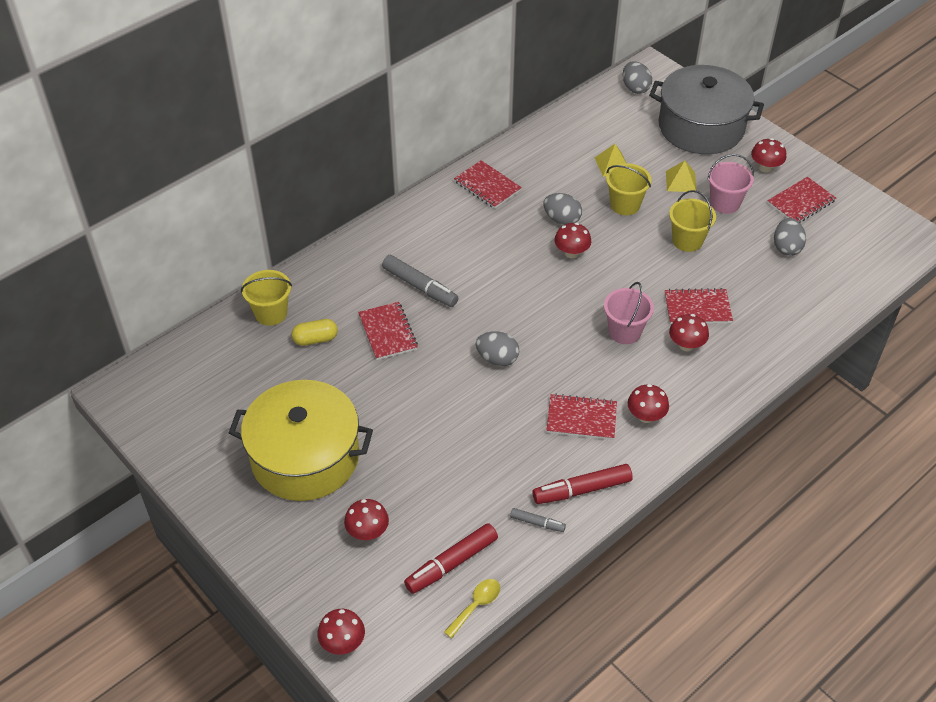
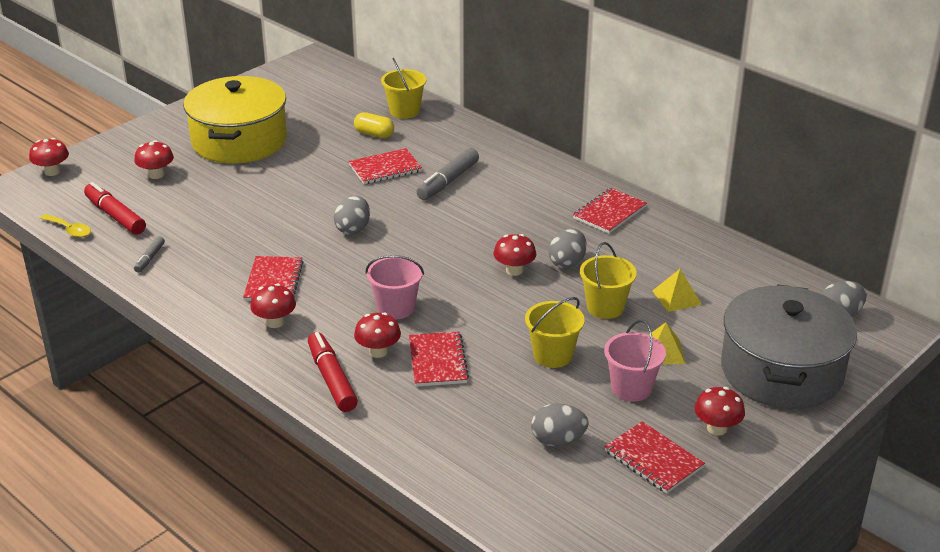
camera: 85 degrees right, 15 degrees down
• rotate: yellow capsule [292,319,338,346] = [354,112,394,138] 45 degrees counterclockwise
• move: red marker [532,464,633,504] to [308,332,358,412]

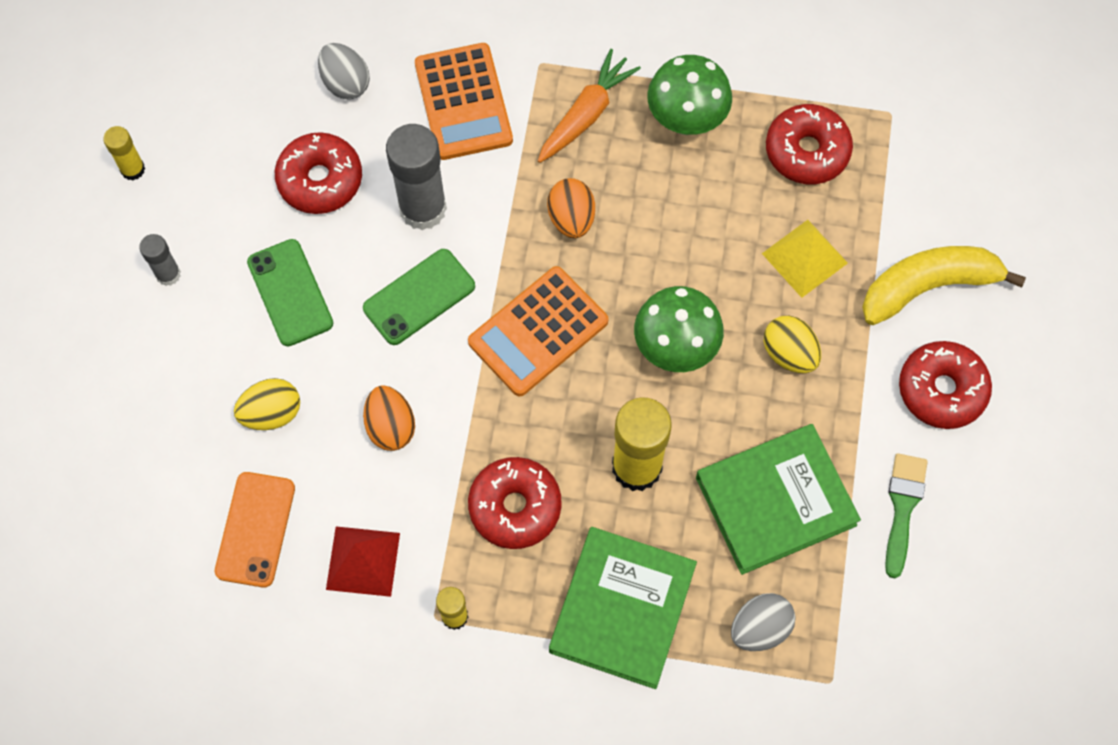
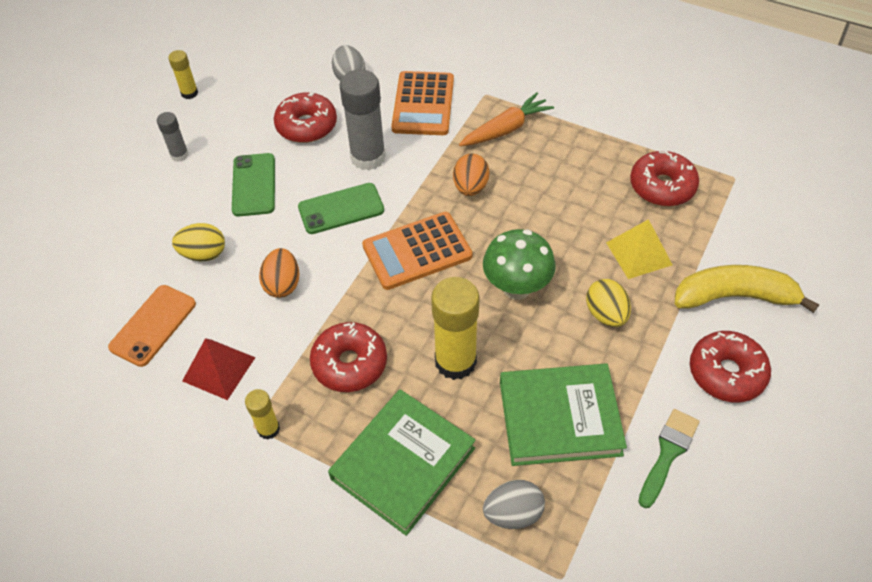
camera: 20 degrees right, 15 degrees down
• delete: green mushroom [647,55,732,135]

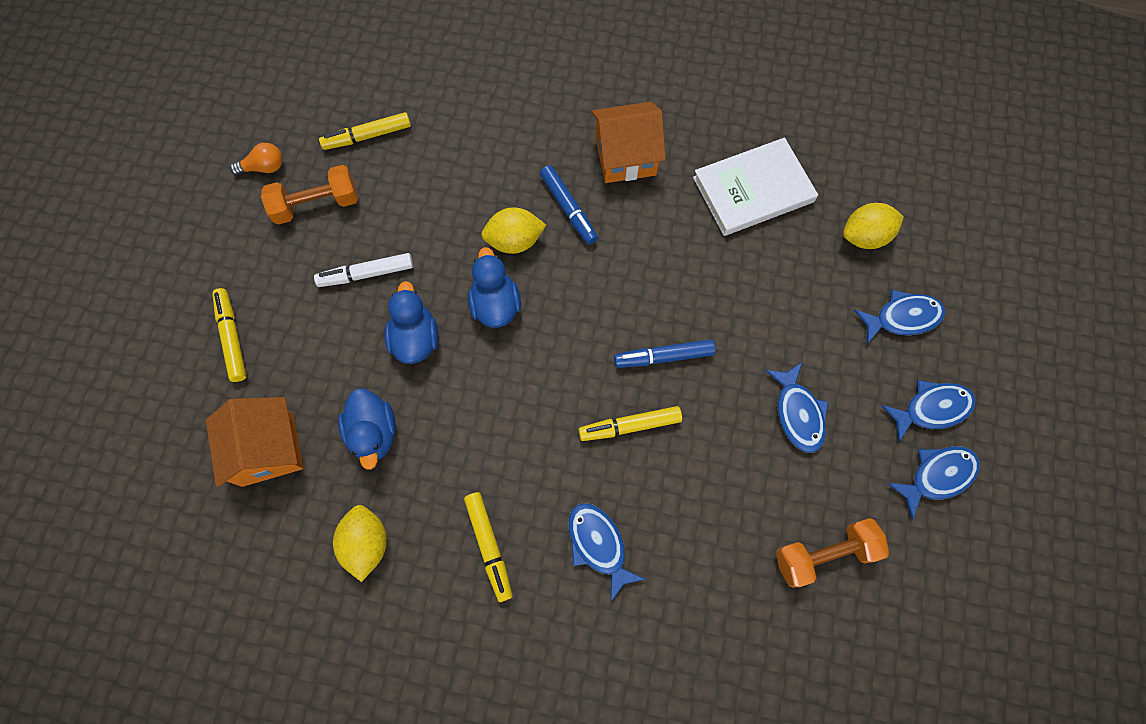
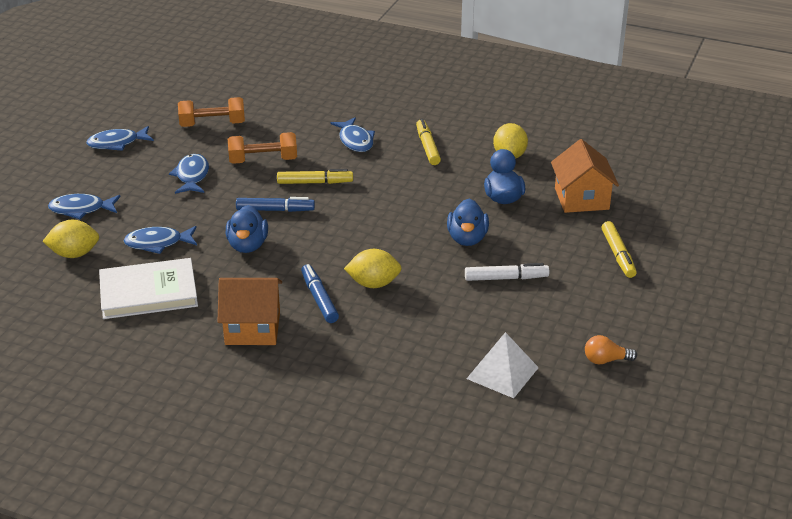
camera: 170 degrees left, 35 degrees down
• replace: yellow marker [319,112,411,150] to white pyramid [466,332,539,398]
• move: orange dumbbell [261,165,358,225] to [228,132,297,164]
• move: blue duck [468,247,521,328] to [226,205,268,253]
• move: blue fish [881,380,976,442] to [123,226,197,254]

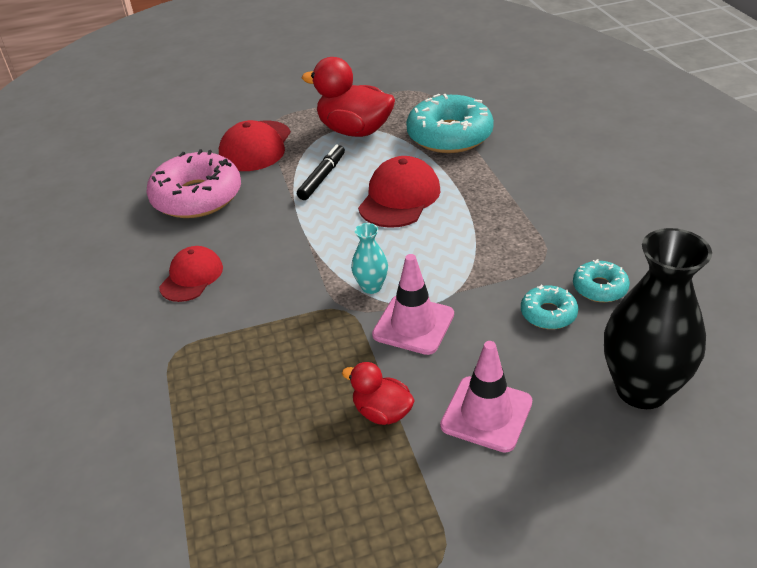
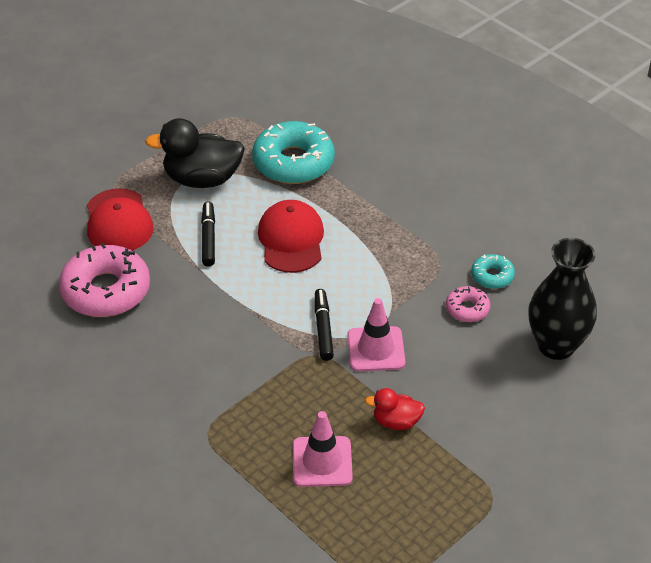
camera: 30 degrees left, 5 degrees up
• recolor: red duck [302,57,395,137] to black duck [145,118,245,188]
• replace: turquoise vase [351,223,388,294] to black marker [315,289,334,361]
• delete: red cap [159,246,223,302]
• recolor: turquoise donut [521,285,578,329] to pink donut [446,286,490,322]
• move: pink traffic cone [440,341,533,453] to [293,411,353,487]

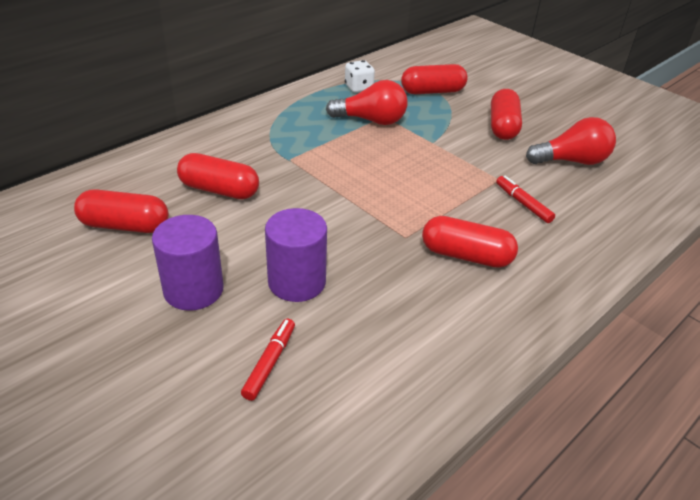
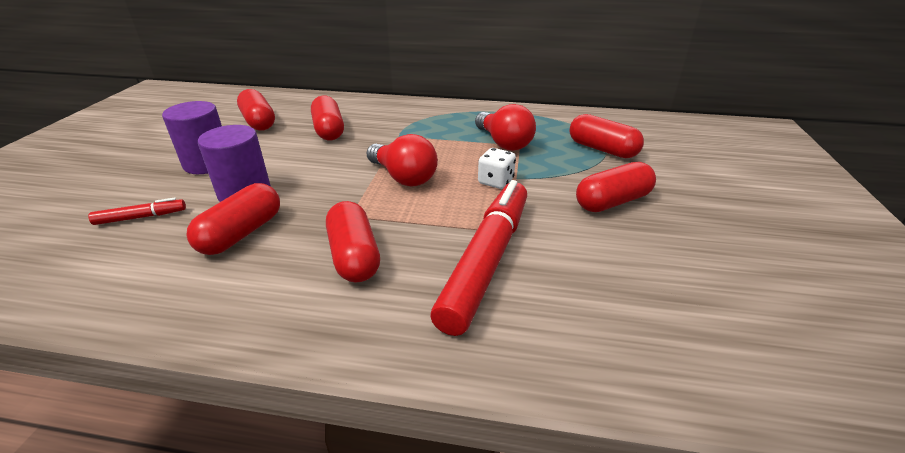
camera: 55 degrees right, 5 degrees down
• move: white dice [345,60,375,93] to [478,148,516,189]
• move: red light bulb [526,117,616,165] to [367,134,438,186]
• resize: red marker [496,175,555,223] = [430,180,527,336] x2.29
• insert: red capsule [187,183,280,255]

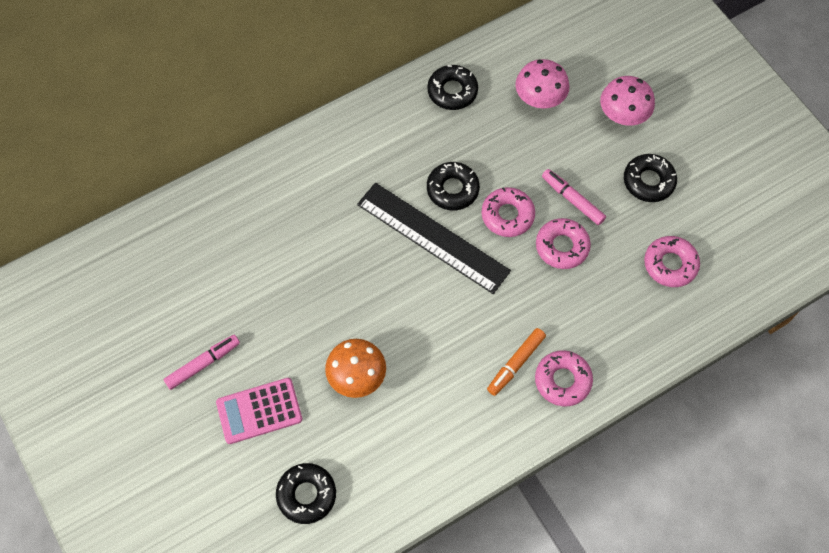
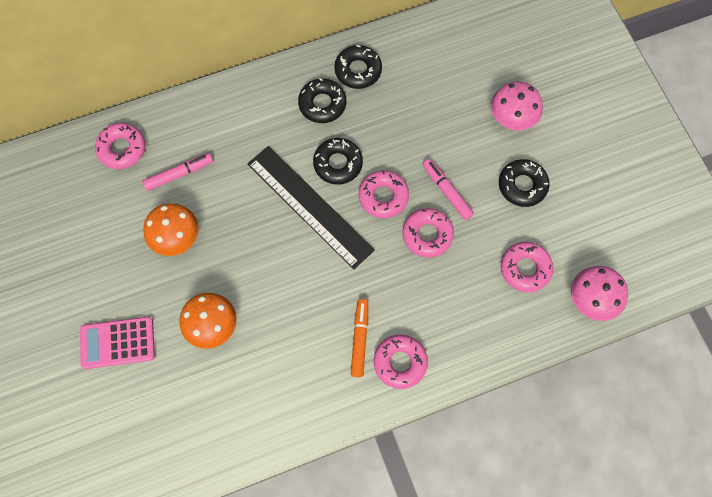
camera: 10 degrees right, 5 degrees up
• move: pink mushroom [515,59,569,109] to [571,266,628,321]
• rotate: orange marker [487,328,546,396] = [351,299,368,377] 135 degrees clockwise
• move: pink marker [163,335,240,390] to [142,153,213,191]
• move: black donut [276,463,336,524] to [298,78,346,123]
• insert: pink donut [95,123,145,169]
• insert: orange mushroom [143,203,199,256]

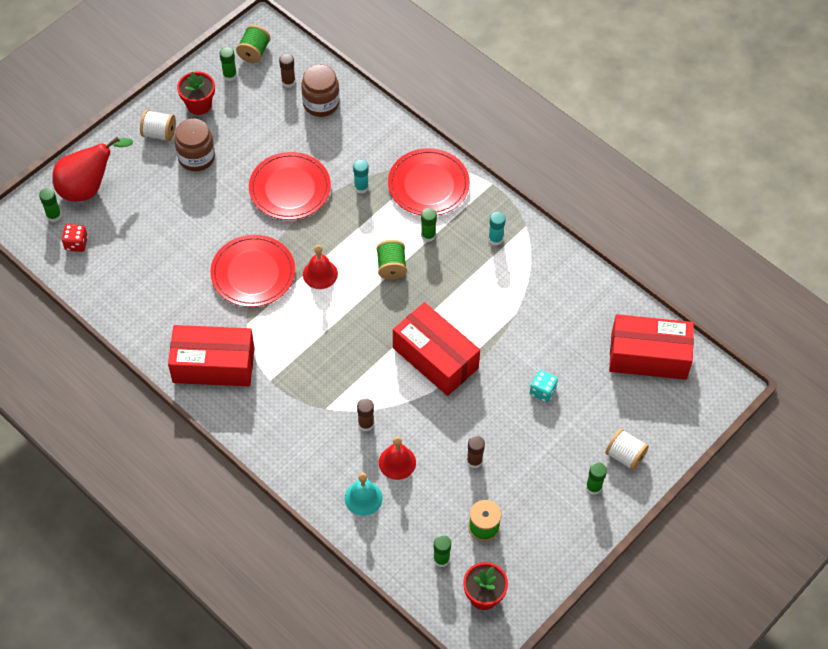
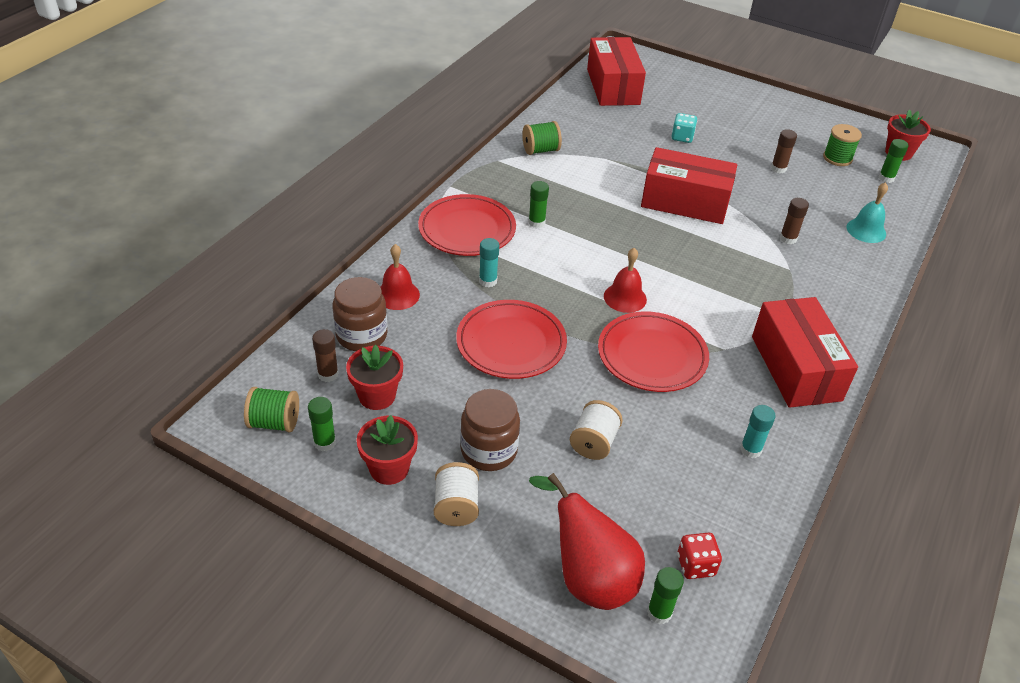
camera: 105 degrees left, 15 degrees down
• move: turquoise glue stick [488,212,506,246] to [740,405,776,458]
• move: green spool [376,239,407,280] to [522,121,562,155]
• rotate: red box [393,302,480,396] = [641,147,737,224] 75 degrees clockwise
• move: white spool [605,428,649,471] to [570,400,623,460]
• move: red bell [379,437,416,480] to [380,244,420,310]
• delete: green glue stick [586,462,607,495]
• insert: red flower pot [346,345,403,410]

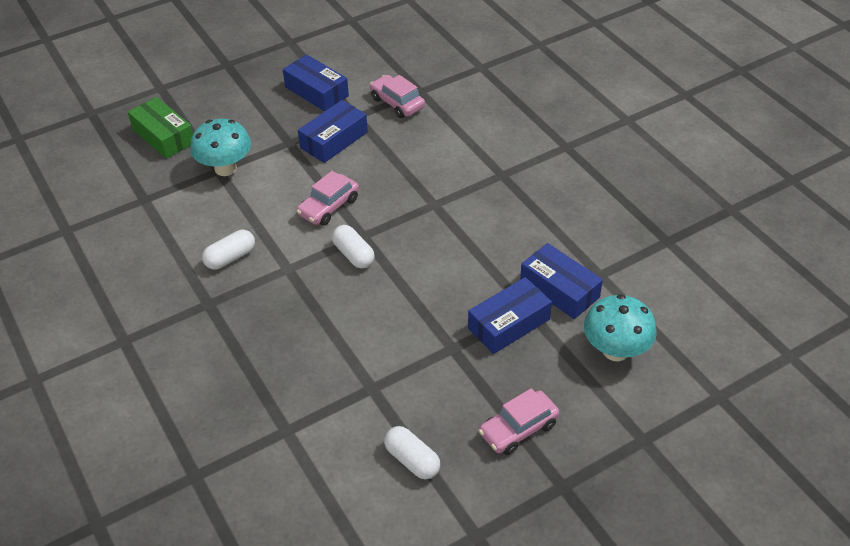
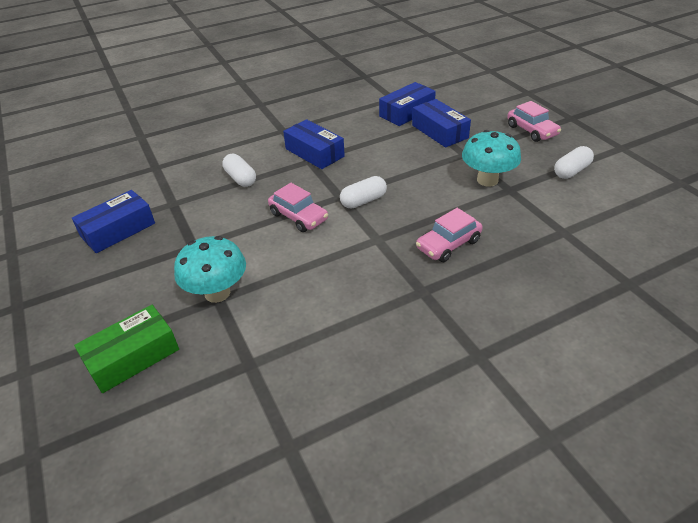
camera: 85 degrees left, 5 degrees down
• move: pink car [370,75,425,118] to [416,208,483,262]
• move: blue box [298,100,368,163] to [283,119,345,169]
• move: white capsule [202,230,255,269] to [222,154,256,187]
• move: turquoise mushroom [584,294,656,361] to [462,130,521,187]

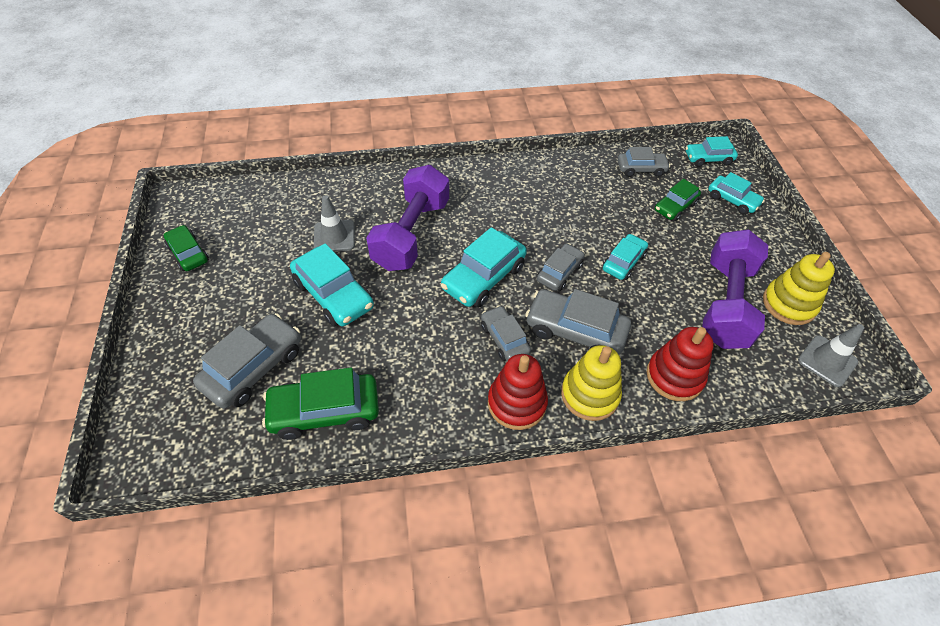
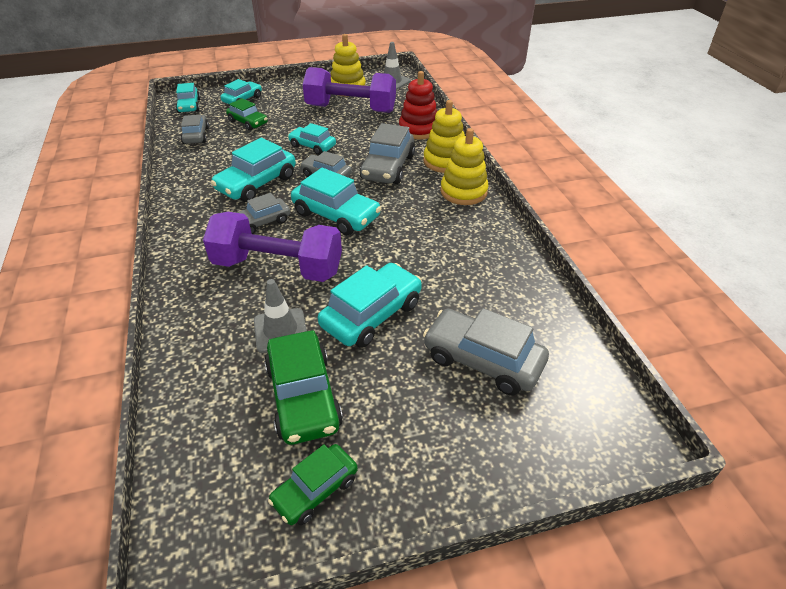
camera: 95 degrees left, 10 degrees down
• move: grey car [481,305,531,361] to [236,193,290,234]
• recolor: red stacking toy [488,354,548,430] to yellow stacking toy [440,128,489,205]
• move: green car [262,368,379,440] to [264,330,343,445]
• insert: turquoise car [211,138,296,202]

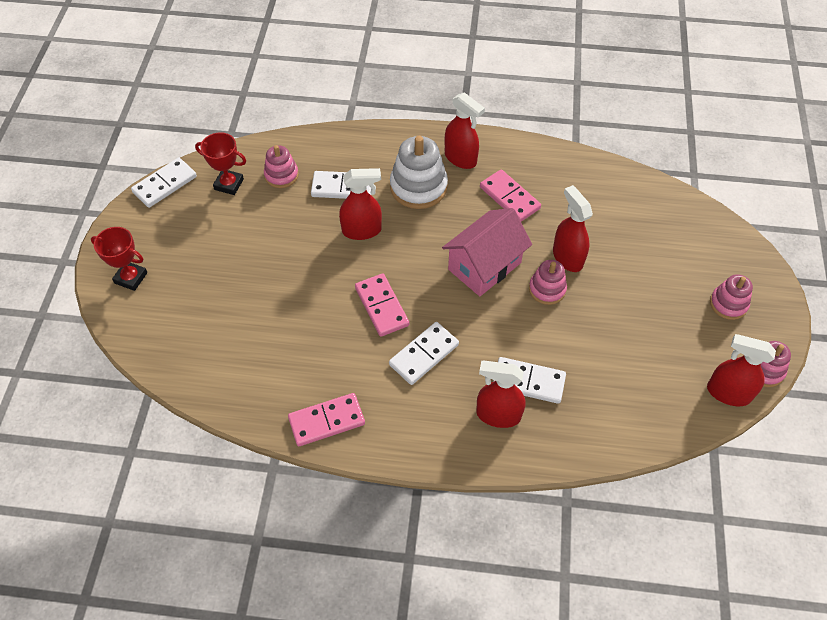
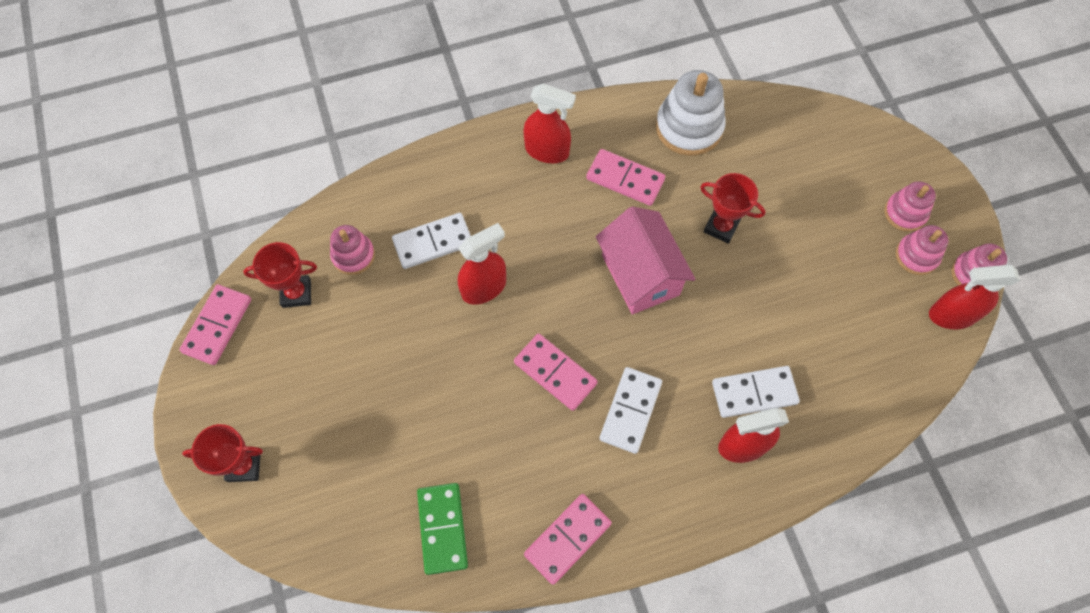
camera: 25 degrees left, 10 degrees up
• move: white stacking toy [390,136,448,209] to [656,70,726,156]
• recolor: white domino [131,157,197,208] to pink domino [179,284,251,365]
• replace: red spray bottle [553,185,593,272] to red trophy [700,173,766,244]
• rotate: pink house [442,208,532,296] = [596,206,695,315] 45 degrees counterclockwise
• move: pink stacking toy [529,260,567,305] to [896,225,948,275]
• insert: green domino [417,483,468,575]

